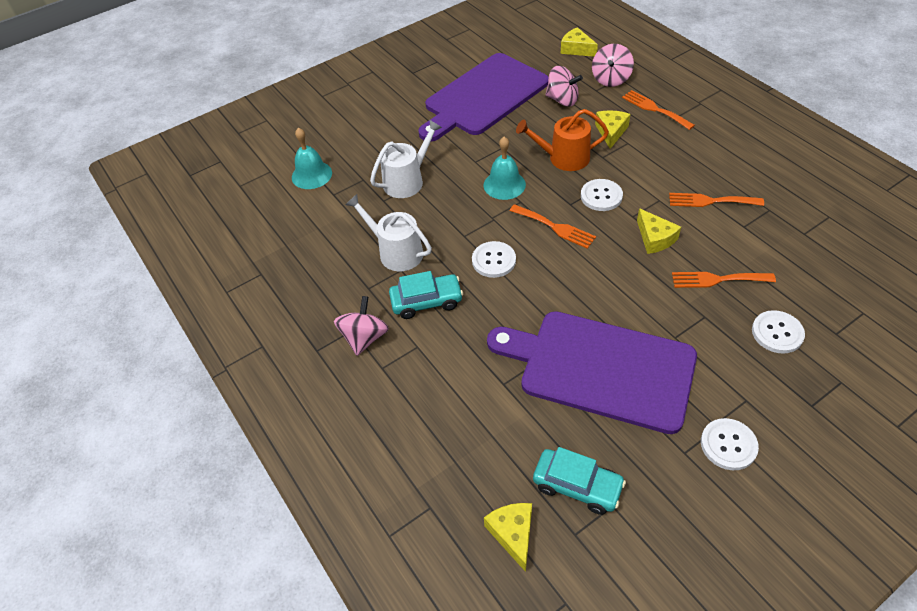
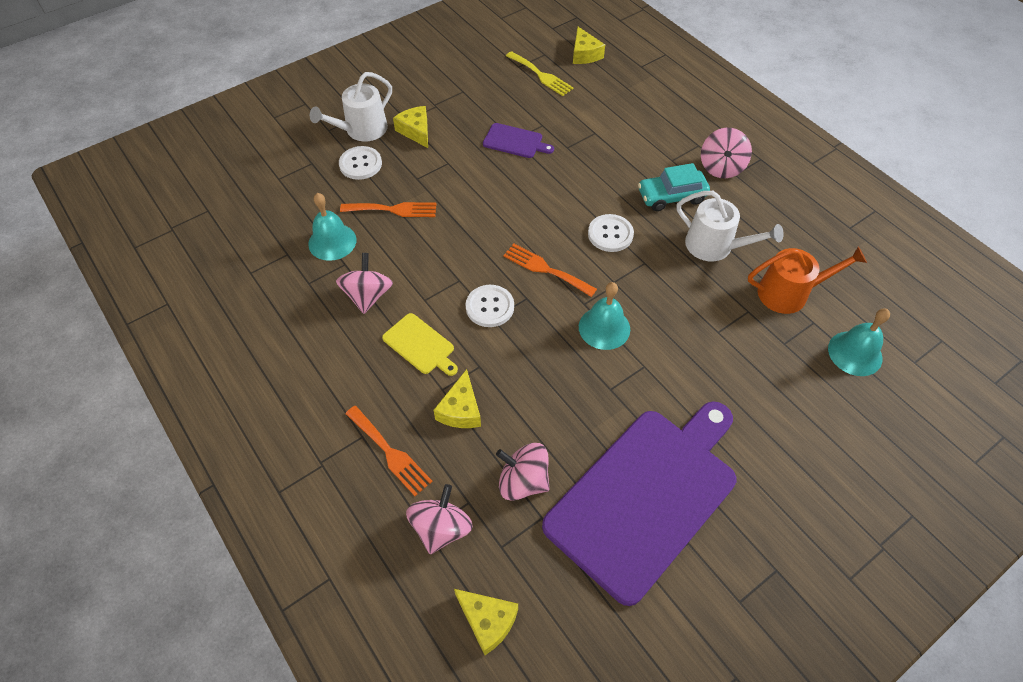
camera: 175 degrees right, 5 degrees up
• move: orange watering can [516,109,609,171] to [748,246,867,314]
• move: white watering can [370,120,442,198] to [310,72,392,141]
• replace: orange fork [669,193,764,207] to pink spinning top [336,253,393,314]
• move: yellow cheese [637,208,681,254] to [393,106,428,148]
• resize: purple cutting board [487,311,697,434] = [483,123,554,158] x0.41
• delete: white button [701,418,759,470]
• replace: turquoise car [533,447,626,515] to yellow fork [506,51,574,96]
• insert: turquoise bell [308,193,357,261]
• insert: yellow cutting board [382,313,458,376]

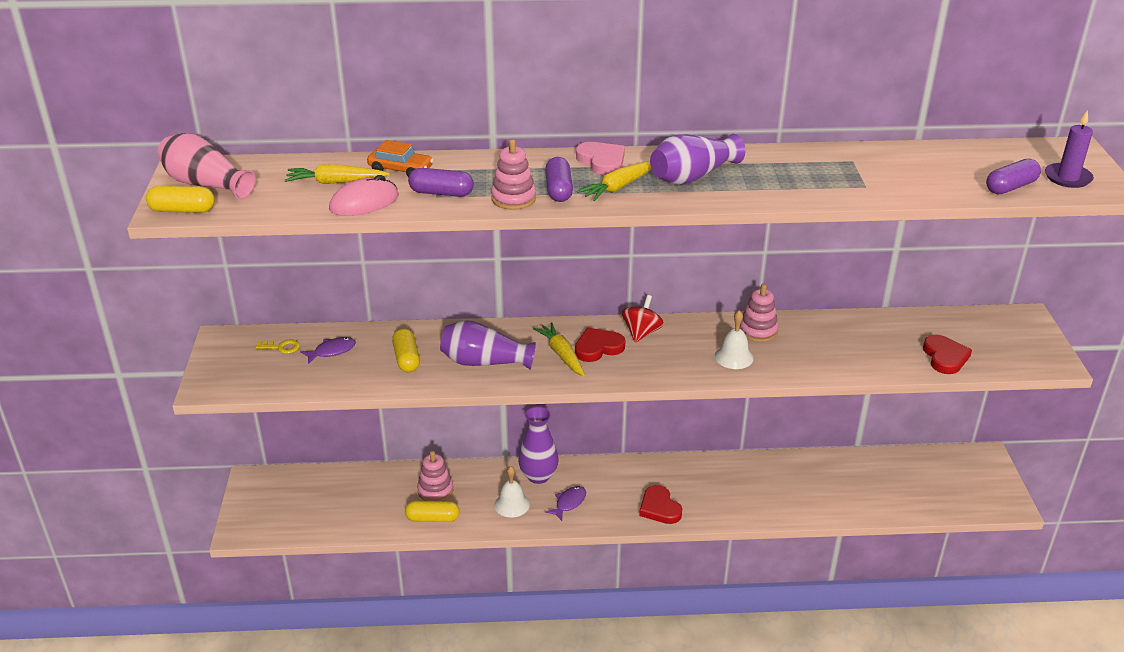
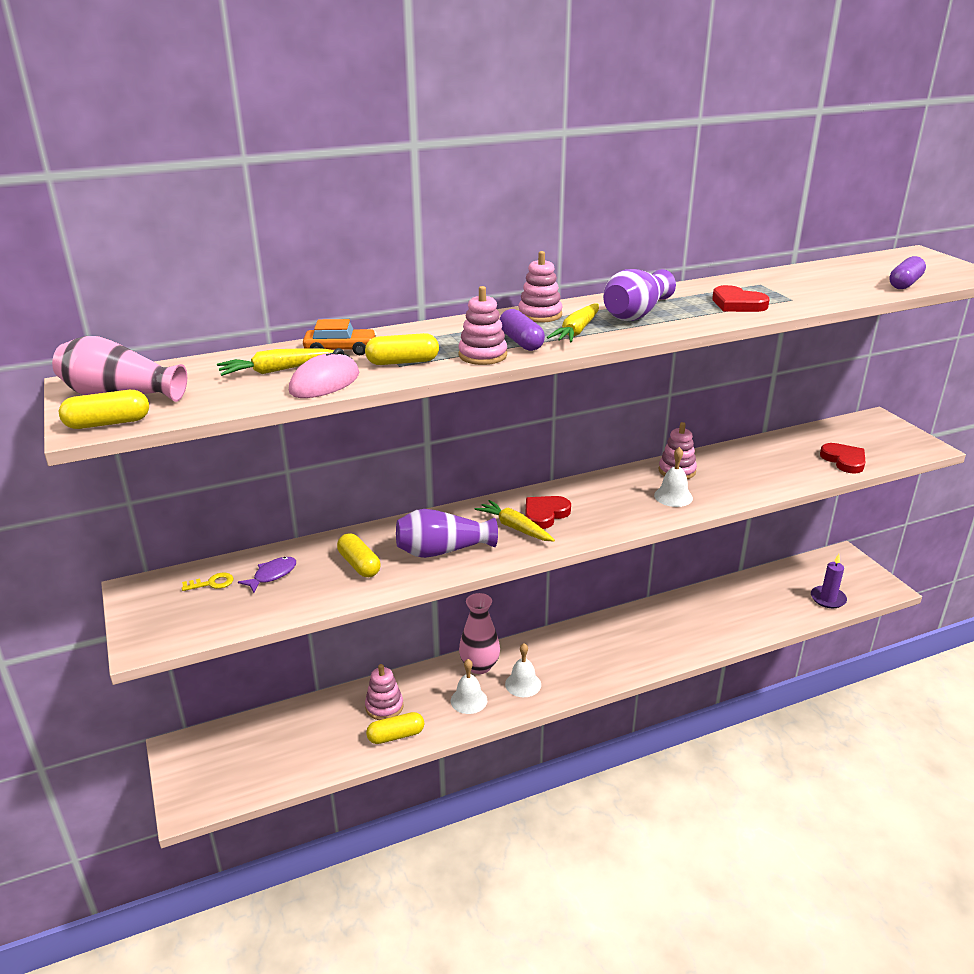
camera: 20 degrees left, 5 degrees down
• move: purple candle [1045,110,1094,188] to [811,554,847,608]
• replace: pink heart [576,142,625,176] to pink stacking toy [518,251,563,323]
• recolor: purple capsule [408,168,474,197] to yellow capsule [365,333,439,365]
• delete: red spinning top [622,295,664,343]
• recolor: purple vase [518,406,559,484] to pink vase [459,593,500,674]
• move: red heart [639,485,682,524] to [712,285,770,312]
• replace: purple fish [545,486,586,521] to white bell [505,643,541,697]

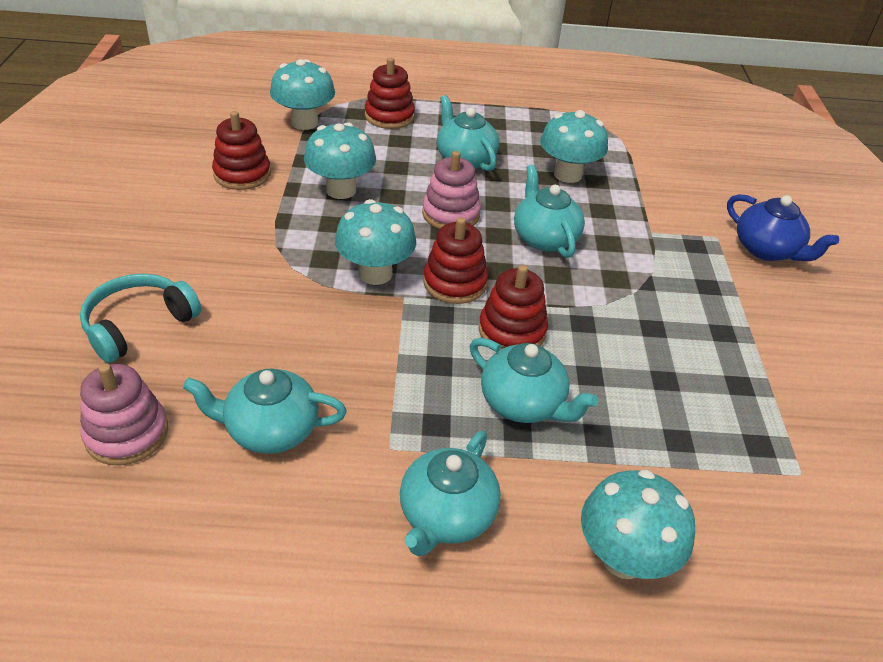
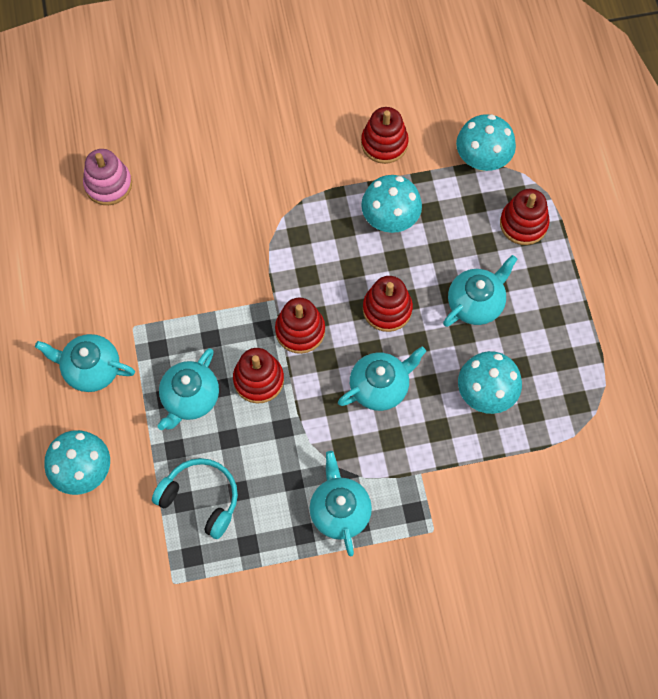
camera: 80 degrees right, 25 degrees up
• recolor: pink stacking toy [422,151,481,229] to red stacking toy [363,276,413,332]
• delete: blue teapot [727,194,839,261]
• delete: turquoise mushroom [335,199,416,285]
• move: turquoise headphones [80,274,201,363] to [152,458,238,539]
• move: turquoise teapot [183,369,347,454] to [310,451,372,557]

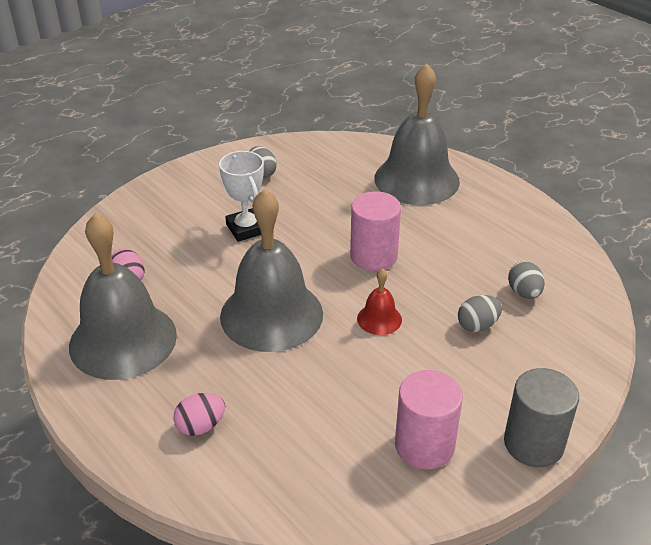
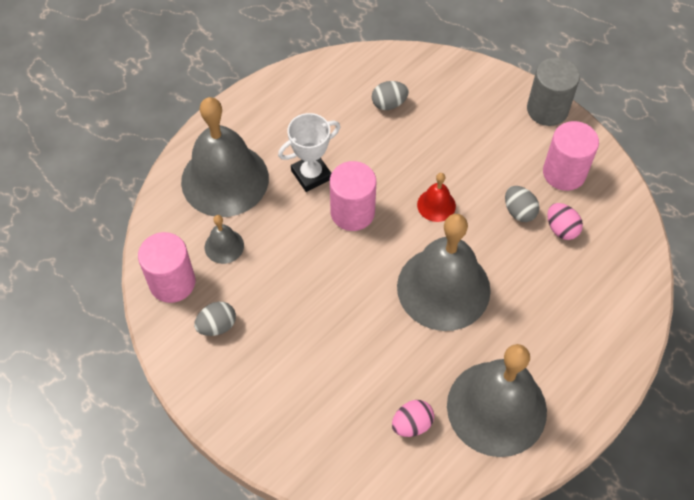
camera: 95 degrees left, 20 degrees up
• move: white trophy [219,151,264,242] to [278,113,340,192]
• move: grey egg [458,295,502,332] to [505,186,539,222]
• move: pink egg [173,393,225,436] to [547,203,583,240]
• insert: grey bell [205,215,244,264]
• insert: pink cylinder [138,232,195,303]

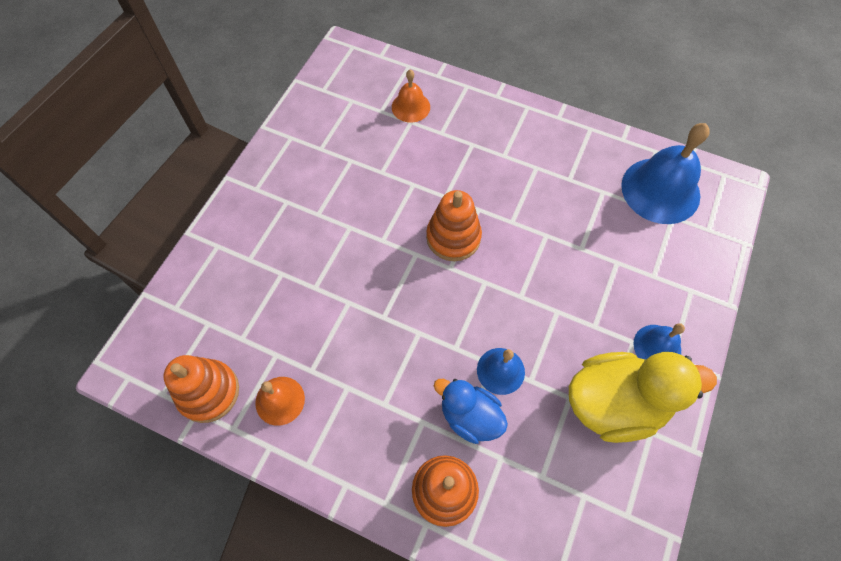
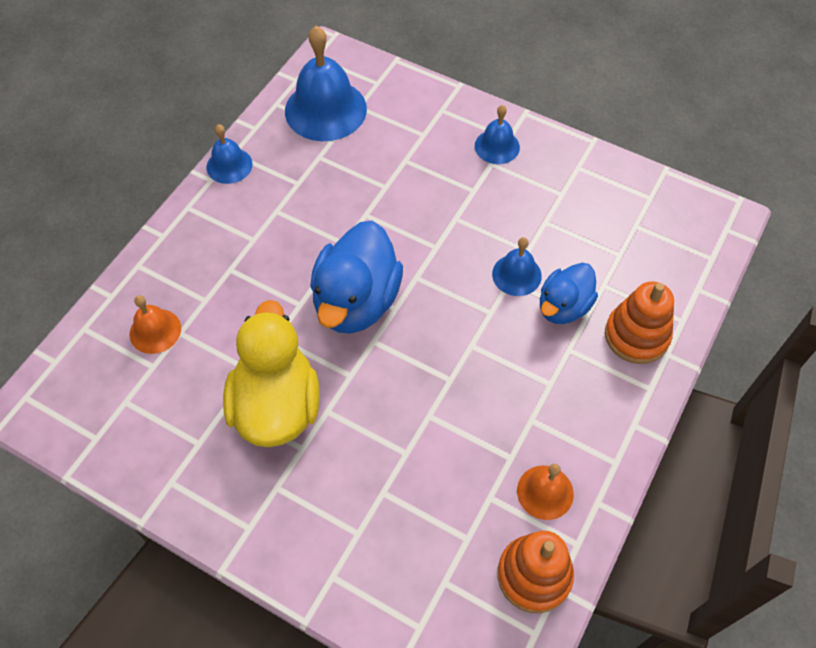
camera: 85 degrees left, 5 degrees down
• replace: orange stacking toy [426,190,482,261] to blue duck [310,221,403,334]
• move: yellow duck [569,352,717,443] to [223,300,320,447]
• insert: blue bell [207,124,252,184]

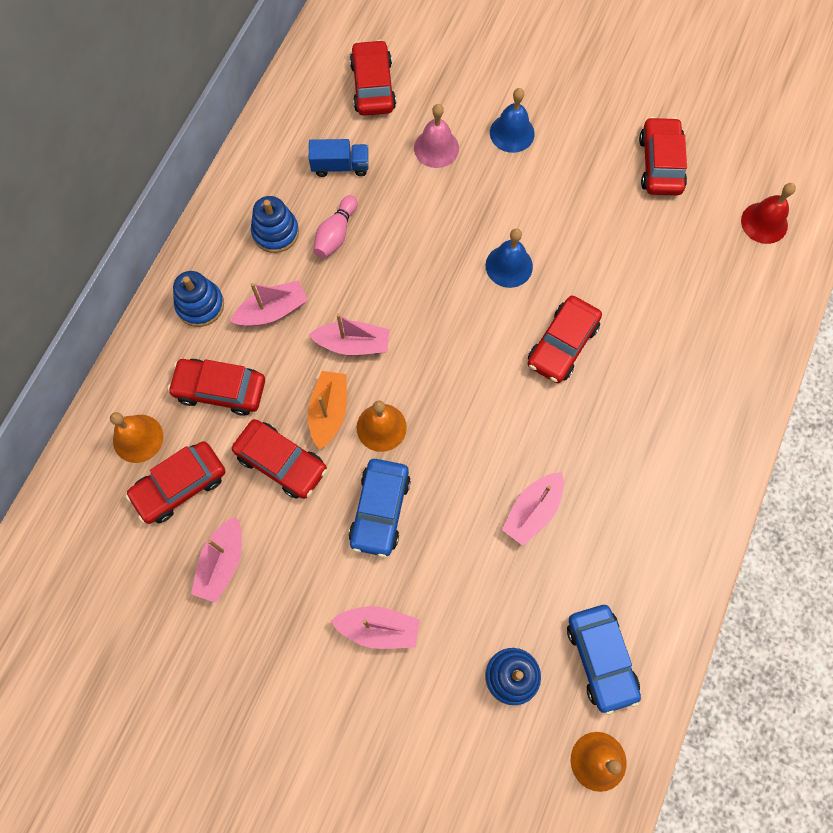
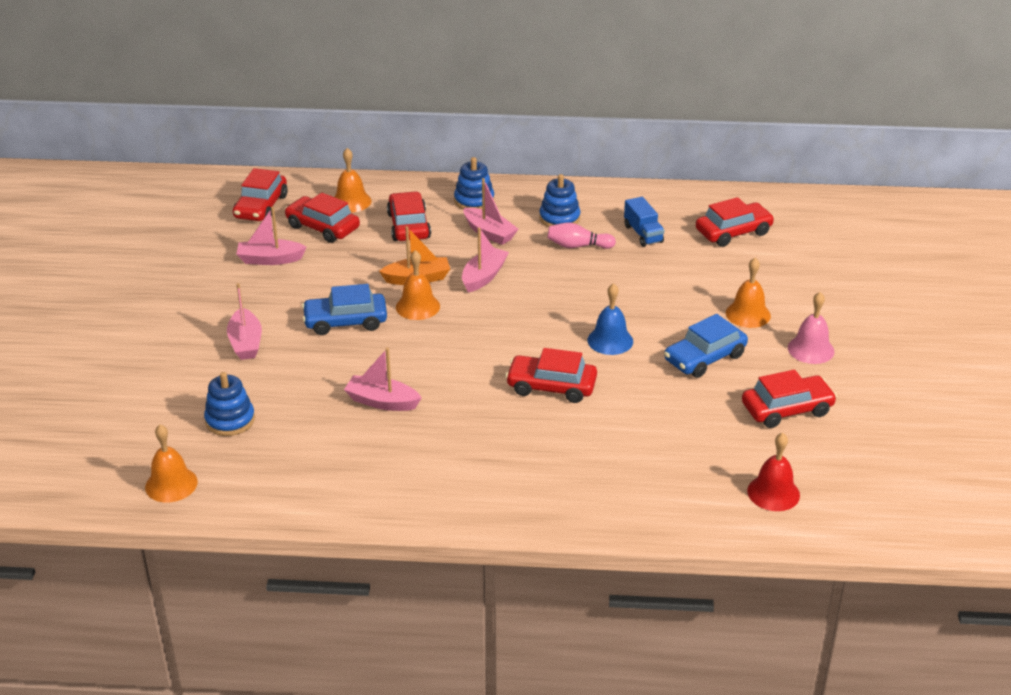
camera: 70 degrees right, 35 degrees down
• recolor: blue bell [490,88,535,153] to orange bell [726,258,771,328]
• move: pink bell [414,104,459,168] to [788,292,834,364]
• rotate: pink boat [309,313,389,355] = [462,227,509,292] 135 degrees counterclockwise
• move: red car [232,419,327,499] to [233,168,287,221]
• move: blue car [567,605,641,715] to [664,314,748,378]

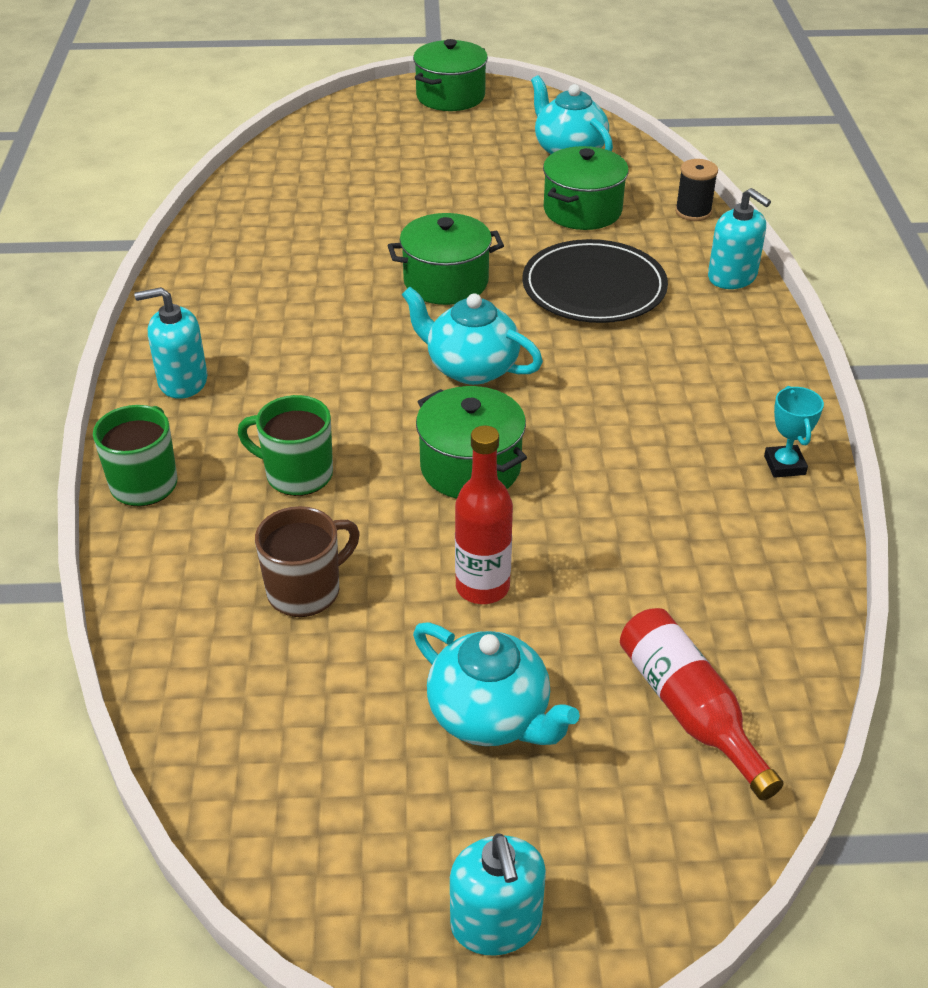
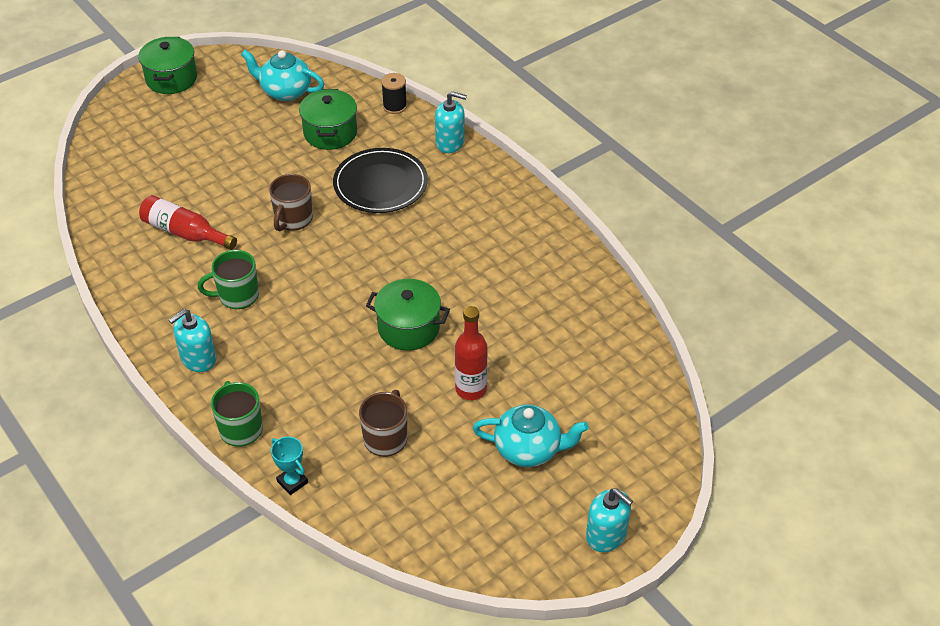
camera: 35 degrees left, 5 degrees up
• replace: green pot [388,213,504,305] to brown mug [269,174,313,231]
• delete: turquoise teapot [402,287,543,385]
• move: turquoise trophy [764,386,824,478] to [271,437,308,495]
• move: green mug [238,395,333,496] to [198,250,259,309]
• move: red bottle [620,608,783,800] to [139,195,237,250]

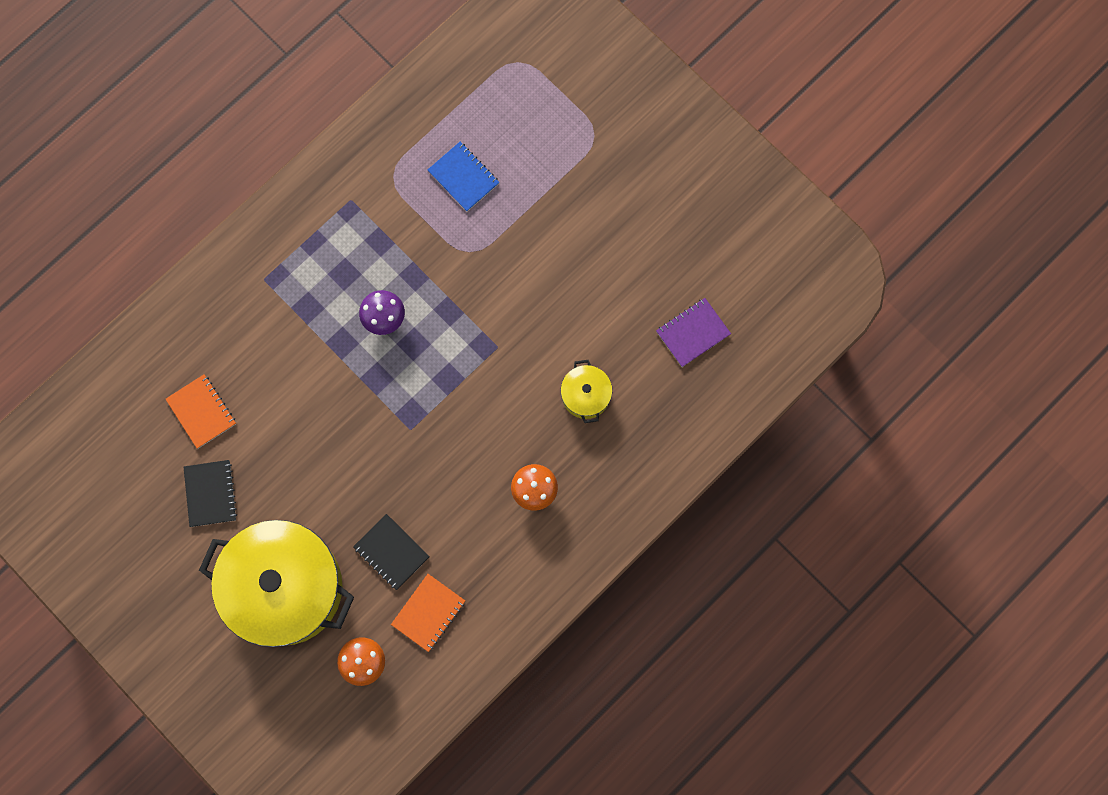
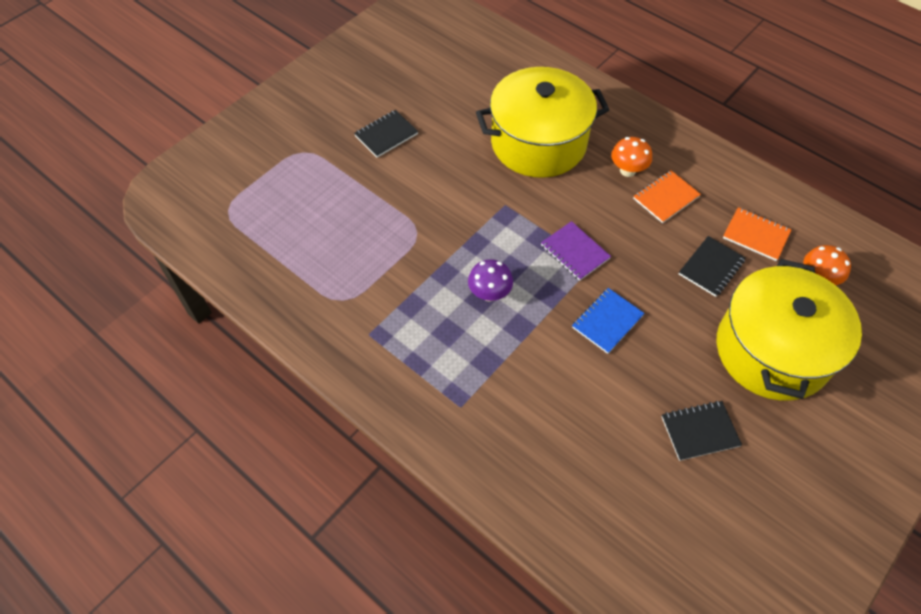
camera: 95 degrees left, 20 degrees down
• move: blue notebook [428,142,500,212] to [572,288,645,354]
• move: purple notebook [656,298,731,367] to [541,221,611,281]
• resize: yellow pot [561,360,613,423] = [476,67,609,178] x2.32
• move: orange notebook [166,374,236,448] to [633,170,701,223]
• insert: black notebook [354,110,418,158]

